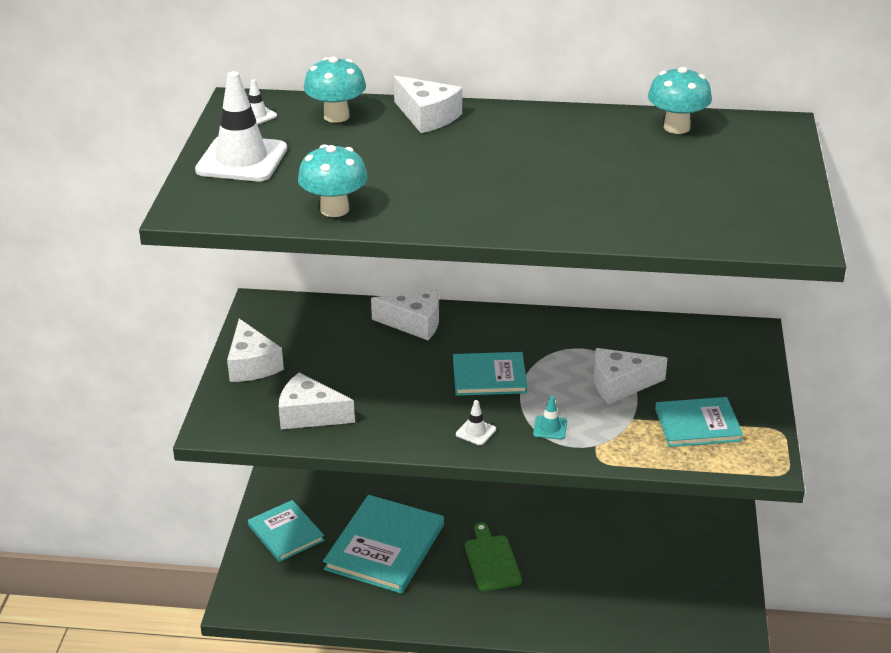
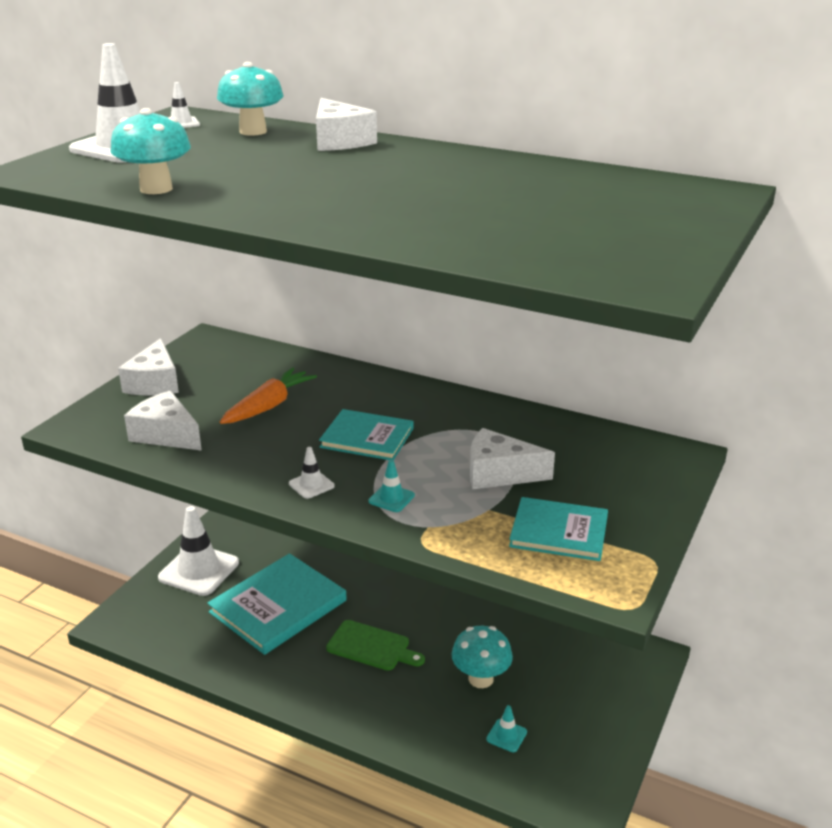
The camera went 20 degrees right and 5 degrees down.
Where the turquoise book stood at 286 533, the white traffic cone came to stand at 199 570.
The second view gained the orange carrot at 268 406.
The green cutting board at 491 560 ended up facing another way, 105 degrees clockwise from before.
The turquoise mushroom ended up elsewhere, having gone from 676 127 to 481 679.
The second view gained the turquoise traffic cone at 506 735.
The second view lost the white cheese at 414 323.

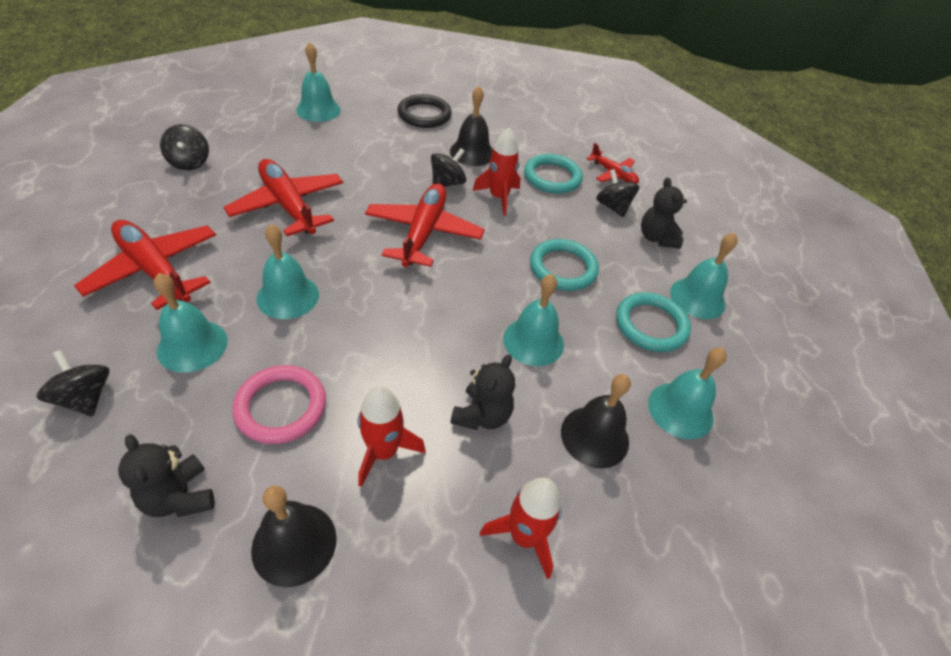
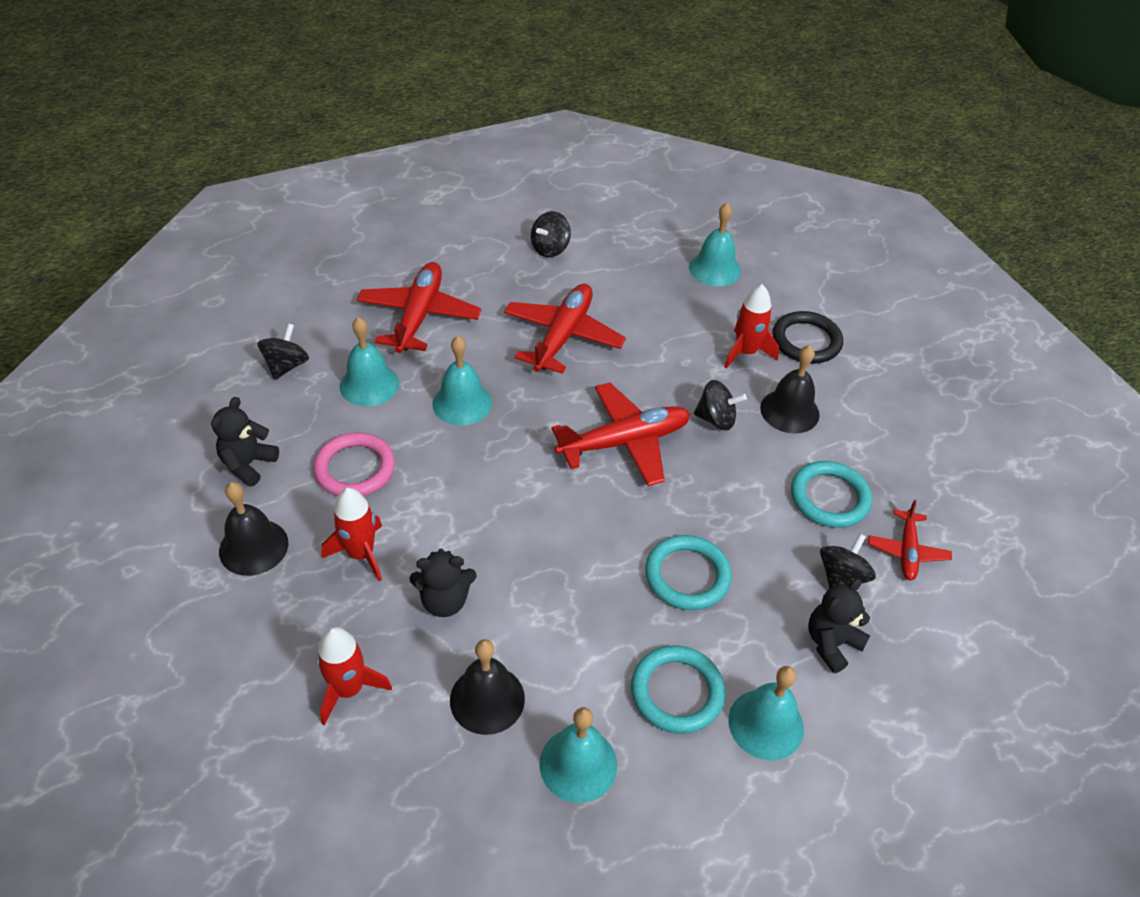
The camera went 60 degrees right and 0 degrees up.
The red rocket ended up elsewhere, having gone from 498 197 to 746 352.
The second view lost the turquoise bell at 533 341.

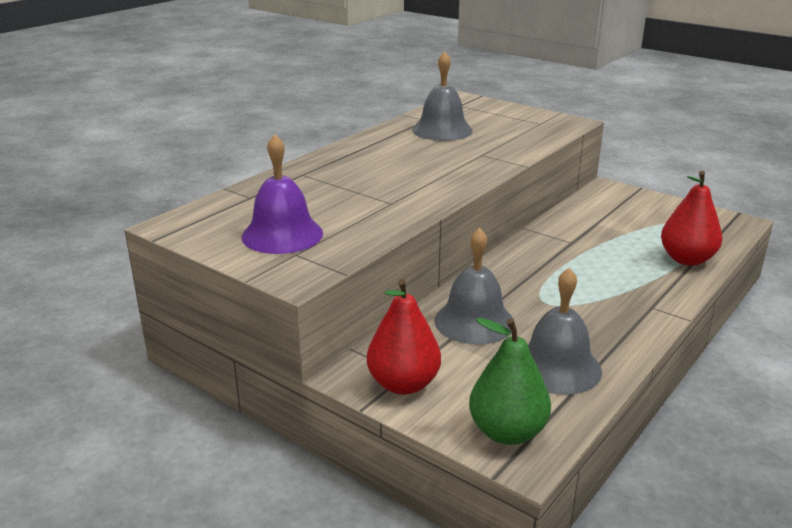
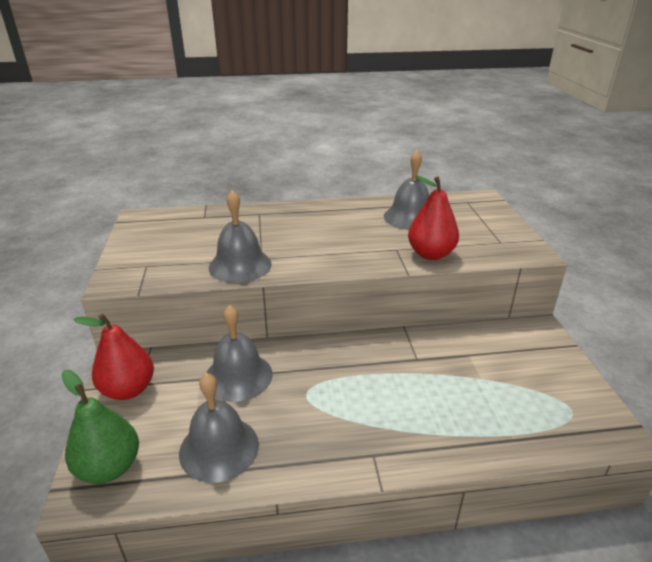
The camera went 45 degrees right and 5 degrees up.
The second view gained the grey bell at 240 265.
The red pear ended up elsewhere, having gone from 686 259 to 430 254.
The second view lost the purple bell at 282 234.

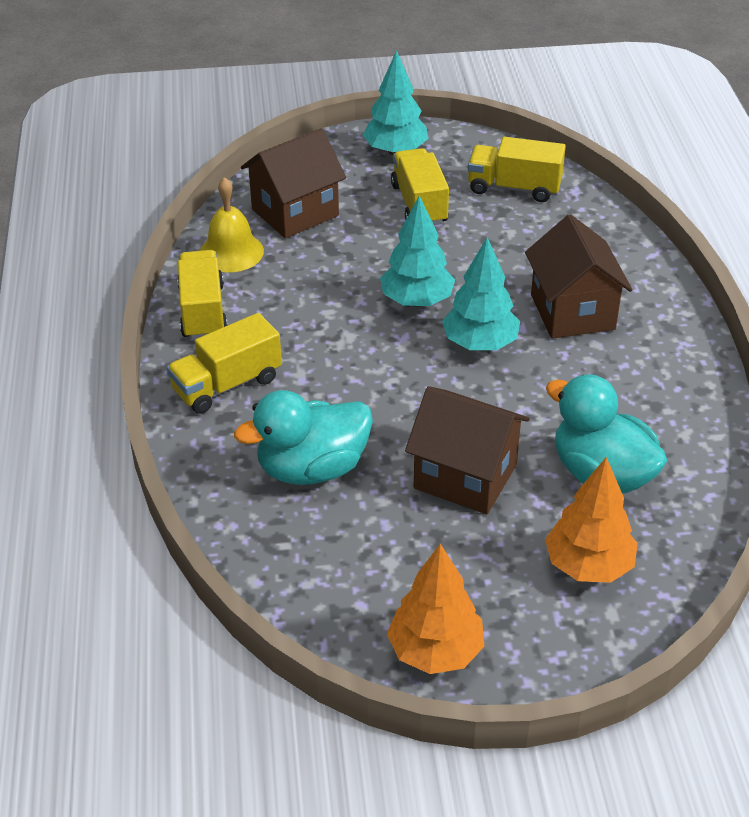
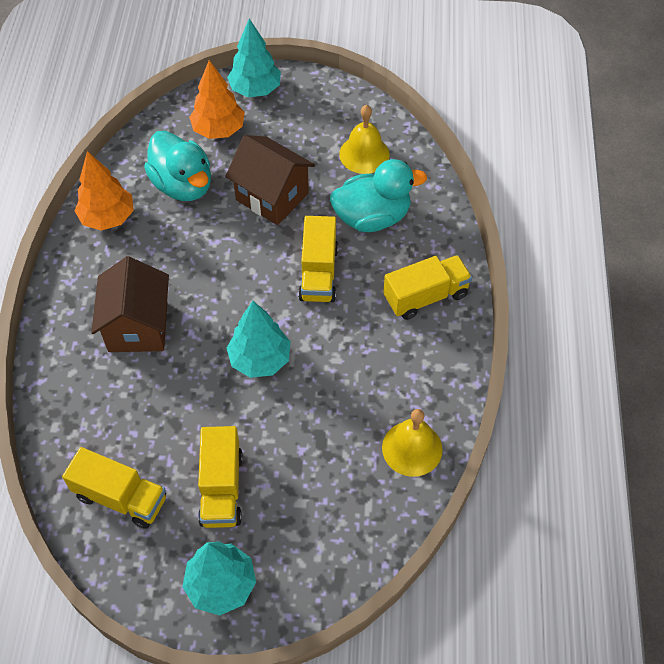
The camera went 170 degrees left and 15 degrees up.
The orange tree ended up elsewhere, having gone from 435 651 to 108 217.
The turquoise tree ended up elsewhere, having gone from 480 343 to 255 90.
The yellow truck ended up elsewhere, having gone from 203 311 to 318 273.
The second view gained the yellow bell at 364 154.
The second view lost the brown house at 295 212.

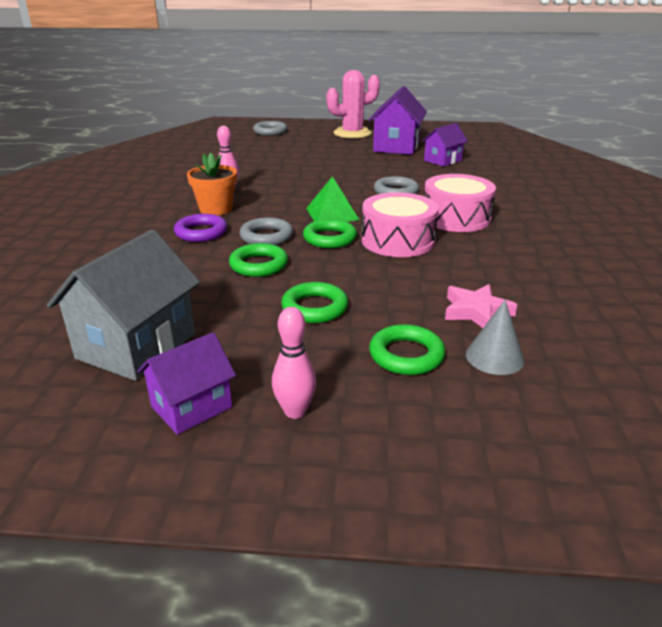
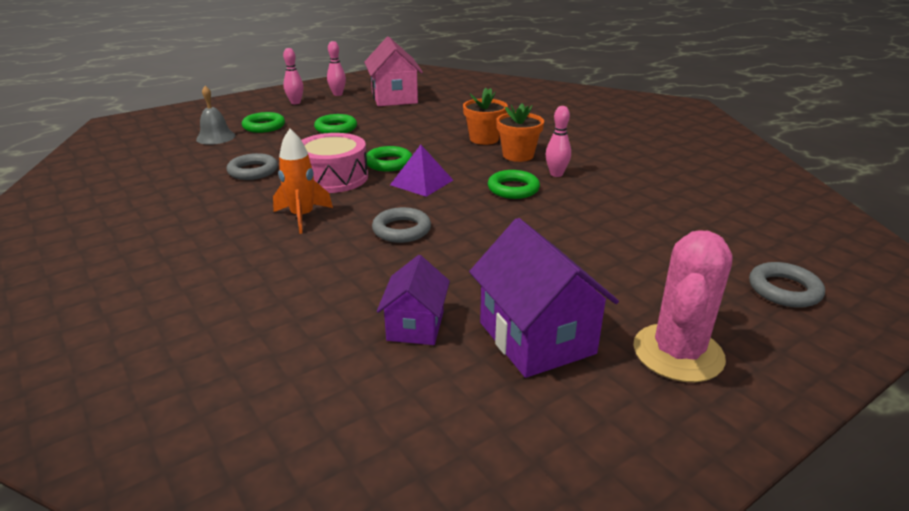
The camera went 140 degrees right and 0 degrees up.
Where the grey cone stood at 494 357, the grey bell came to stand at 215 137.
The grey ring ended up elsewhere, having gone from 266 236 to 253 171.
Where the pink drum stood at 456 218, the orange rocket came to stand at 302 217.
Where the purple house stood at 191 406, the pink bowling pin came to stand at 337 94.
What was the grey house at 137 346 turned into the pink house at 394 98.
What was the green pyramid at 332 214 turned into the purple pyramid at 421 182.
Where the purple ring stood at 201 232, the orange flower pot came to stand at 484 139.
The green ring ended up elsewhere, having gone from 259 265 to 513 189.
The second view lost the pink star at 476 311.

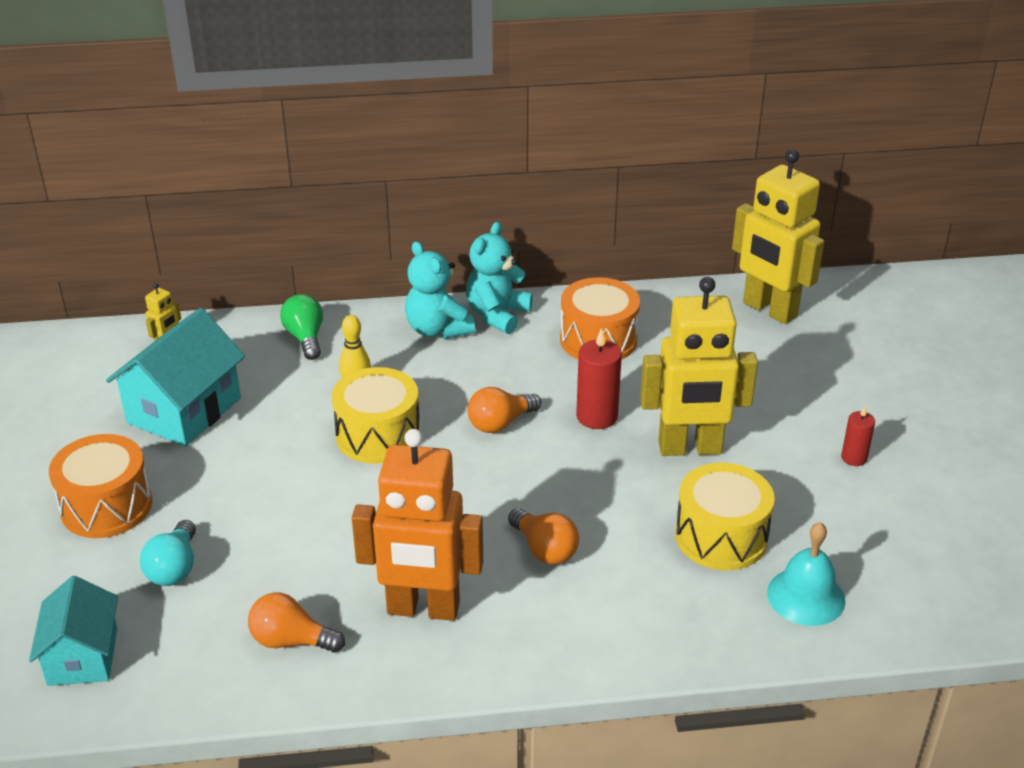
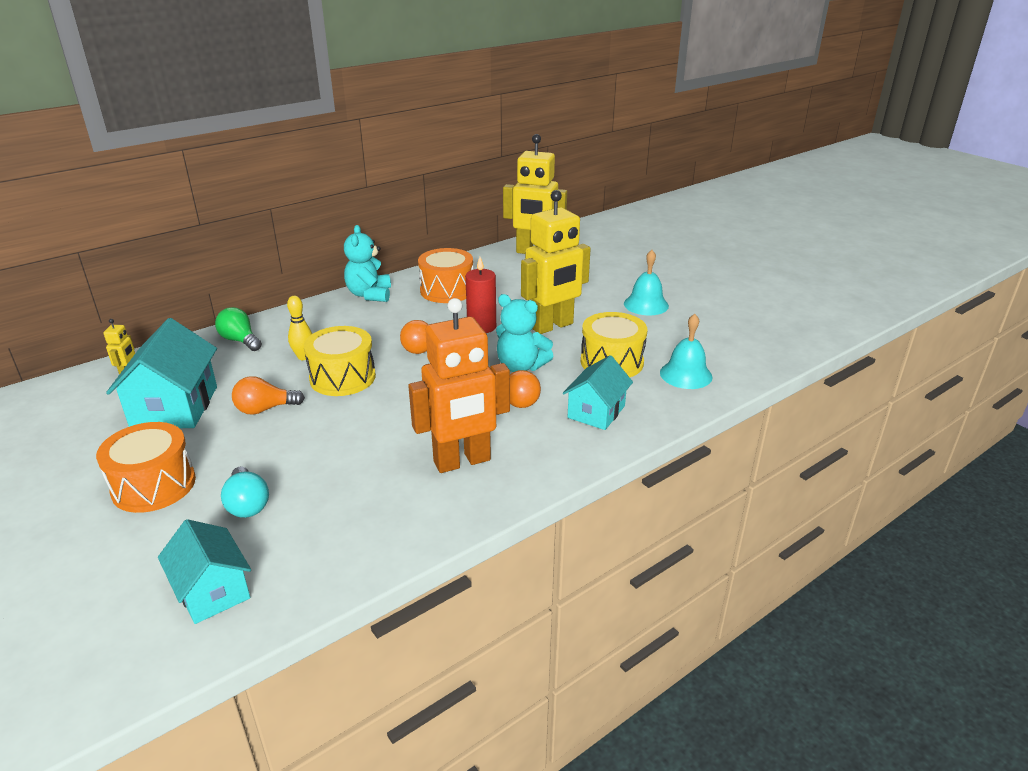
The camera went 30 degrees left and 5 degrees down.
The orange light bulb ended up elsewhere, having gone from 291 641 to 265 409.
The turquoise teddy bear ended up elsewhere, having gone from 438 329 to 521 366.
The second view gained the turquoise house at 596 412.
Where the red candle stood at 854 458, the turquoise bell came to stand at 646 304.

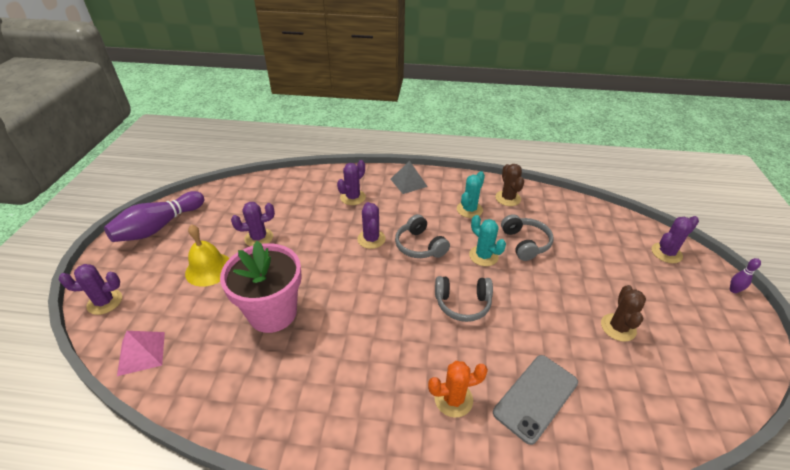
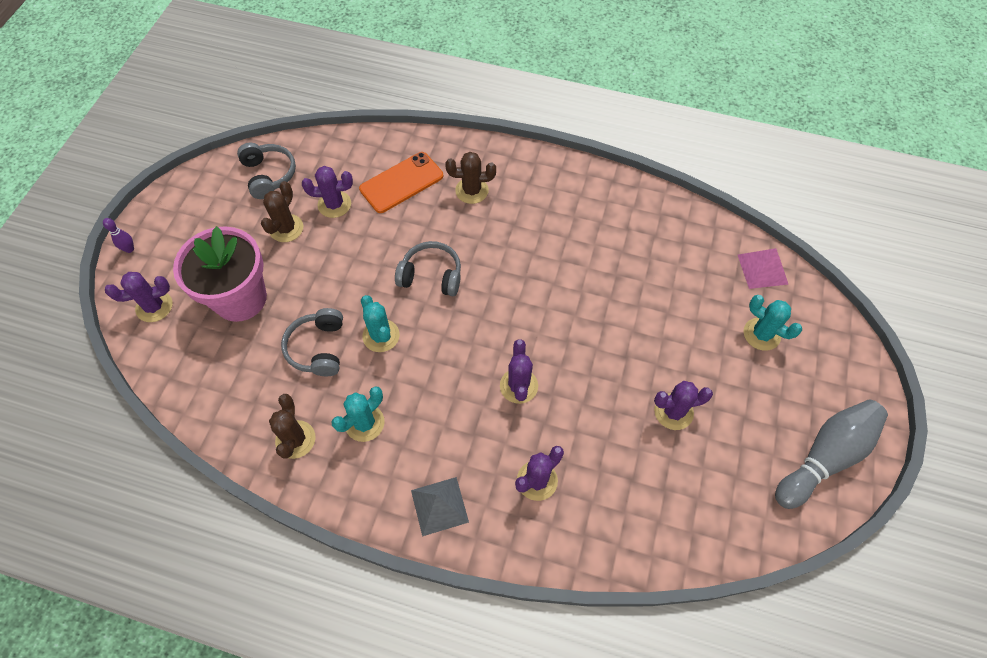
The camera went 170 degrees left and 20 degrees up.
The pink flower pot ended up elsewhere, having gone from 272 313 to 240 298.
The grey headphones ended up elsewhere, having gone from 419 246 to 269 175.
The purple cactus ended up elsewhere, having gone from 105 302 to 334 204.
What was the grey phone at 535 397 turned into the orange phone at 401 183.
What was the orange cactus at 453 399 turned into the brown cactus at 472 191.
The second view gained the turquoise cactus at 761 334.
What was the purple bowling pin at 159 227 turned into the grey bowling pin at 825 457.
The second view lost the yellow bell at 209 269.

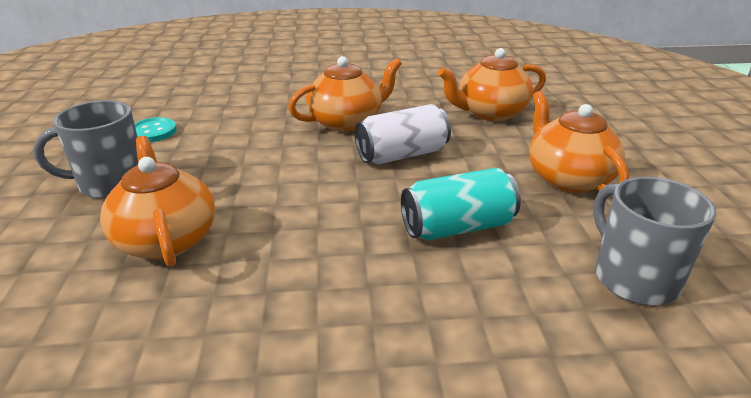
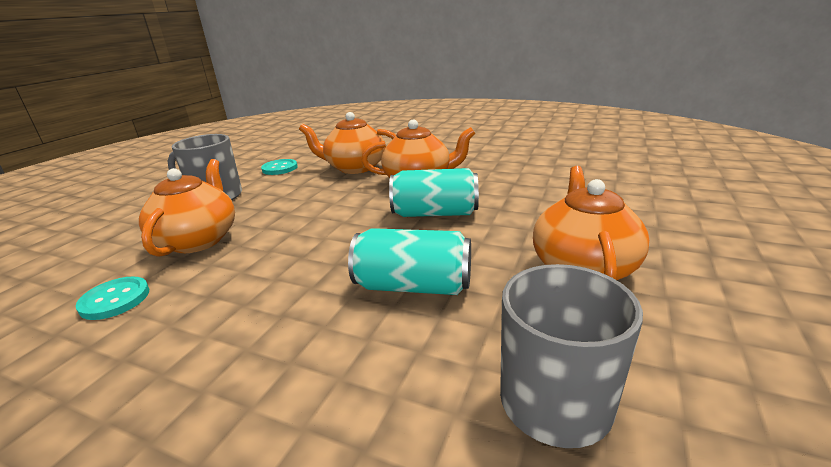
The camera went 30 degrees right and 5 degrees down.
The second view gained the turquoise button at 115 300.
The orange teapot ended up elsewhere, having gone from 490 112 to 355 168.
What was the white can at 402 155 turned into the turquoise can at 435 213.

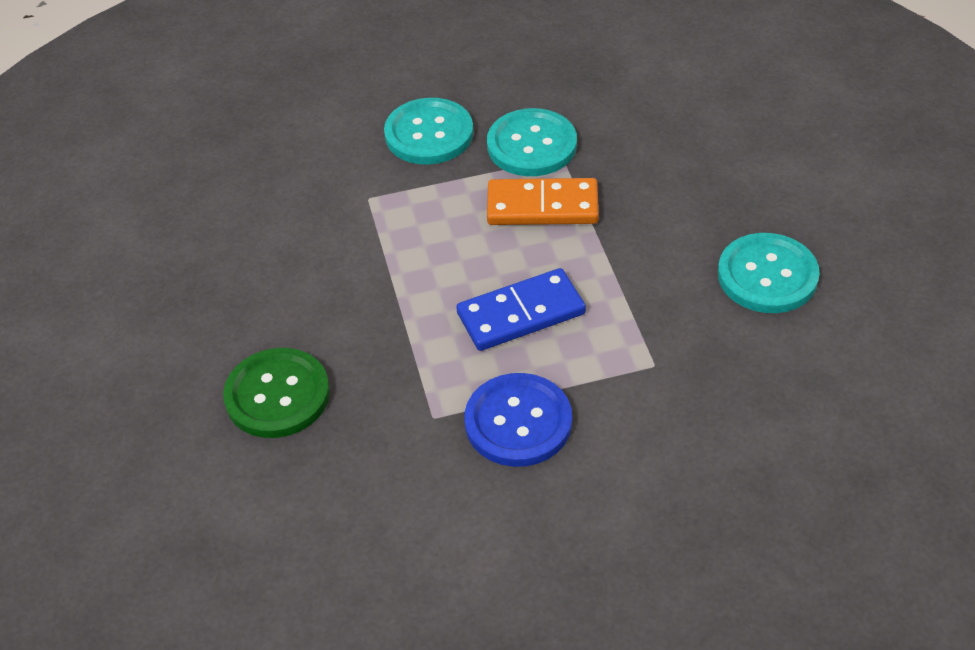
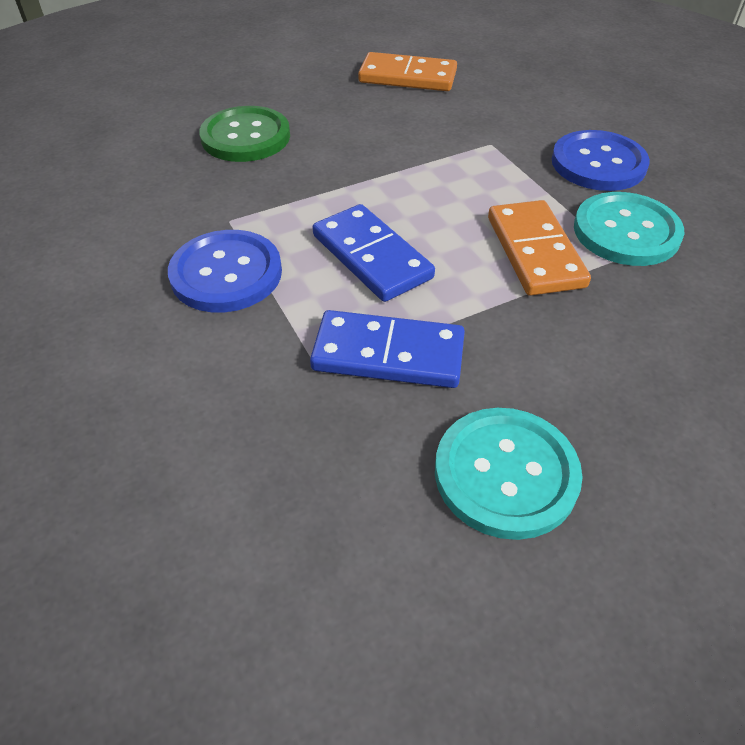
The camera went 75 degrees right and 0 degrees up.
The second view gained the blue domino at 388 354.
The second view gained the orange domino at 407 77.
What was the turquoise button at 429 134 turned into the blue button at 598 163.

